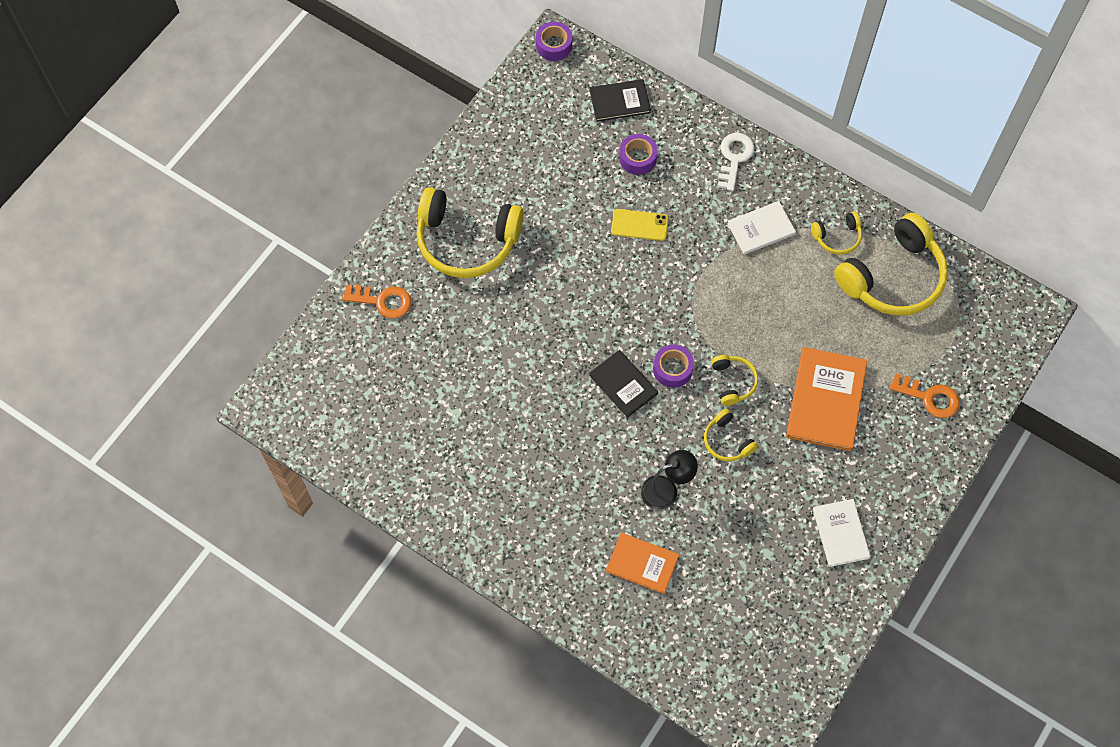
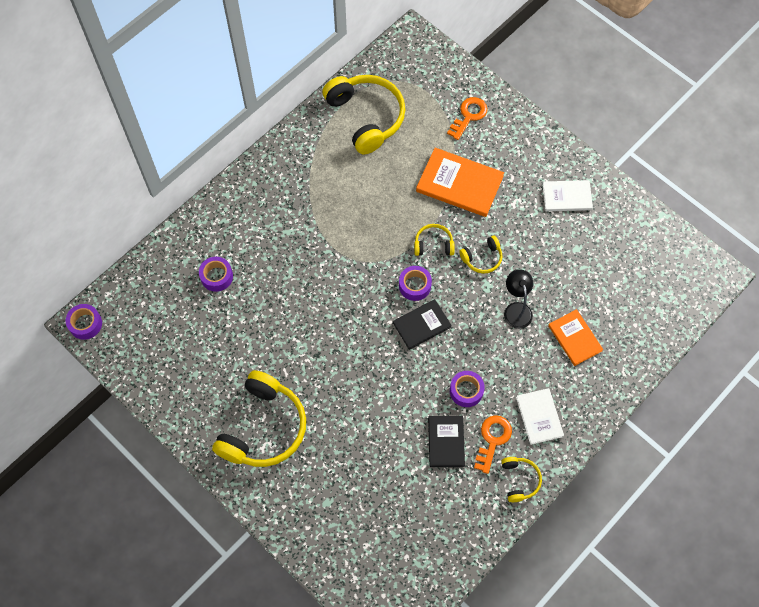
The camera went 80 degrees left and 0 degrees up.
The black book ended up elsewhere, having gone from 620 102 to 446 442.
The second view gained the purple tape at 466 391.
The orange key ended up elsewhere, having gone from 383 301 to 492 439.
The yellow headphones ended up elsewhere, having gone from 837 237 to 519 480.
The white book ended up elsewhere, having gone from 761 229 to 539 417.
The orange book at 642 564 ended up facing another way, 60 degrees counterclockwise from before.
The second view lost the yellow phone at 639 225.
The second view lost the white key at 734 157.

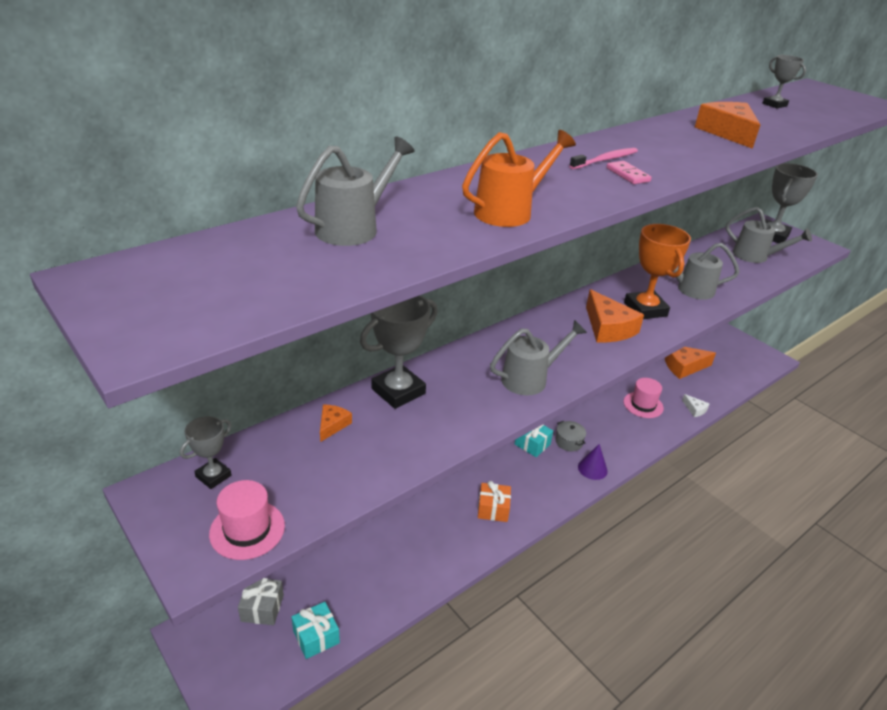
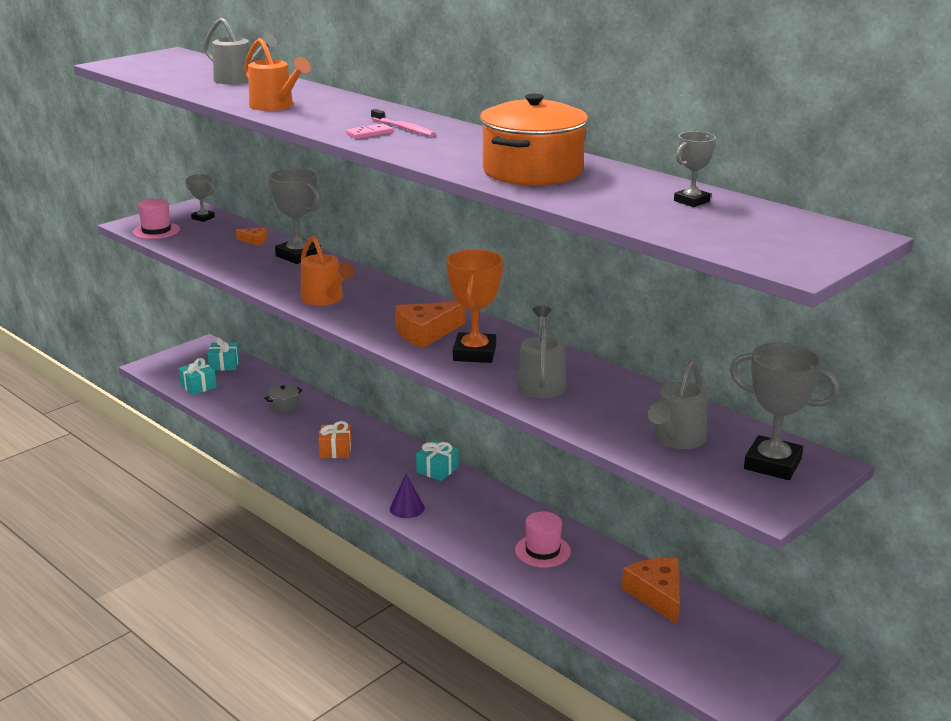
The camera went 85 degrees right and 10 degrees down.
What was the grey gift at 262 608 turned into the turquoise gift at 224 364.
The grey pot ended up elsewhere, having gone from 569 442 to 284 406.
What was the grey watering can at 530 379 turned into the orange watering can at 325 299.
The orange trophy at 645 309 ended up facing another way, 60 degrees counterclockwise from before.
Where the orange cheese stood at 727 133, the orange pot came to stand at 532 171.
The second view lost the white cheese at 695 409.

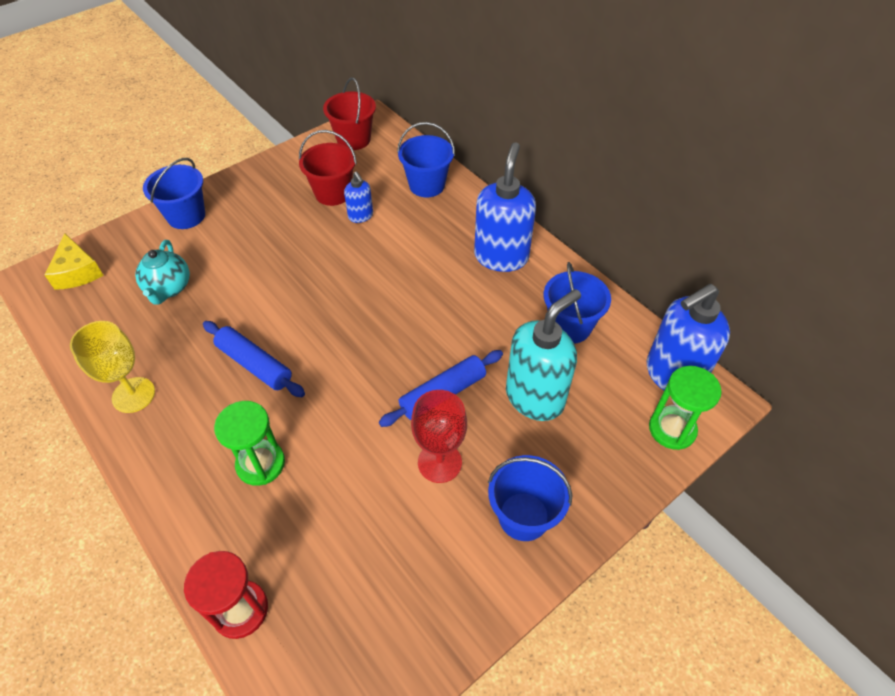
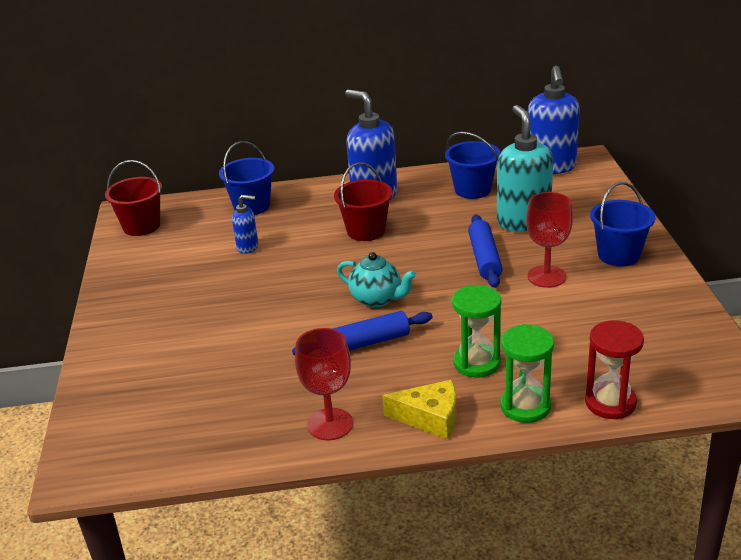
The camera went 55 degrees left and 20 degrees down.
What was the yellow goblet at 133 395 turned into the red goblet at 330 424.
The red bucket ended up elsewhere, having gone from 333 193 to 366 231.
The turquoise teapot ended up elsewhere, having gone from 169 288 to 377 299.
The yellow cheese ended up elsewhere, having gone from 77 271 to 430 418.
The green hourglass ended up elsewhere, having gone from 672 429 to 525 406.
The second view lost the blue bucket at 186 216.

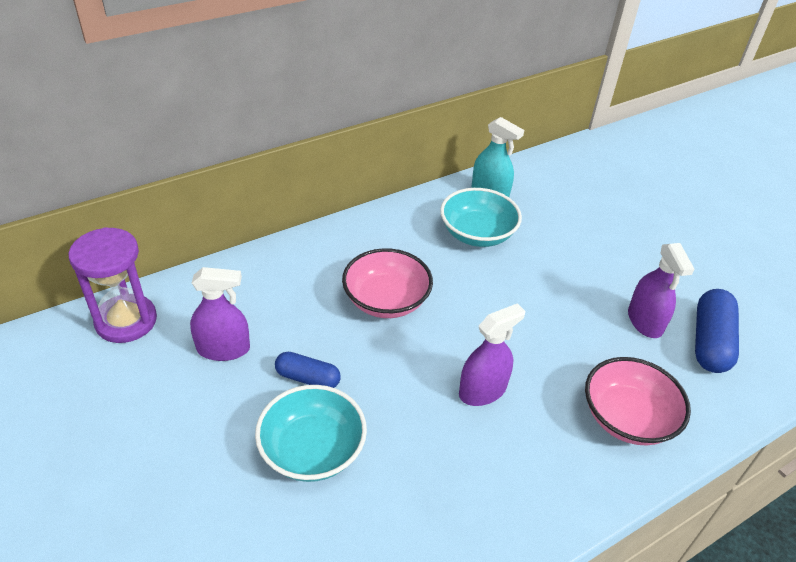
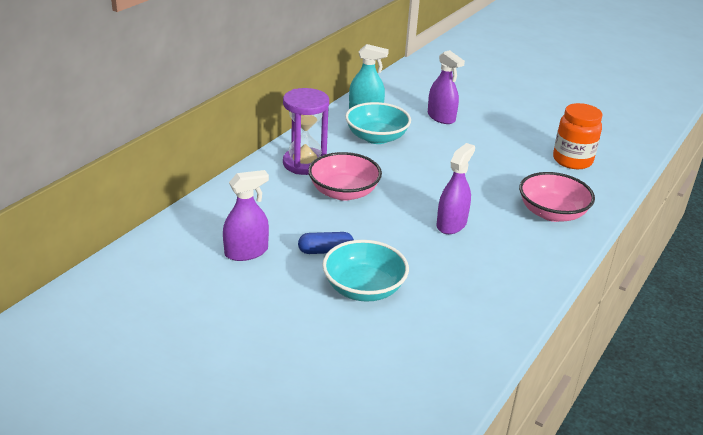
The camera went 25 degrees left and 10 degrees down.
The purple hourglass ended up elsewhere, having gone from 126 321 to 304 163.
The purple spray bottle ended up elsewhere, having gone from 645 321 to 441 117.
Where the blue capsule stood at 710 342, the orange jar came to stand at 572 160.

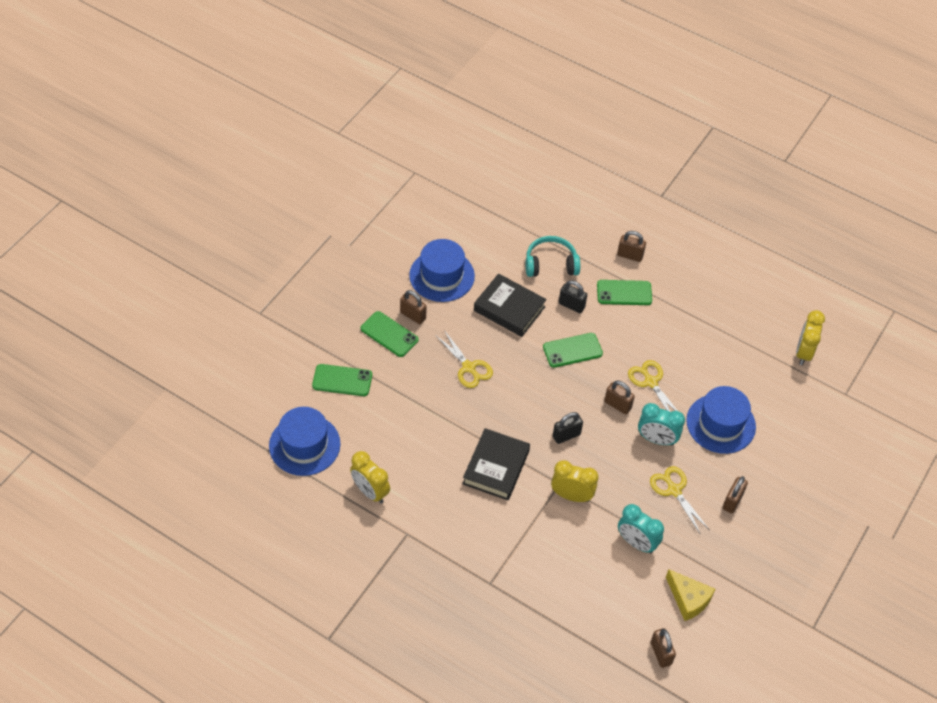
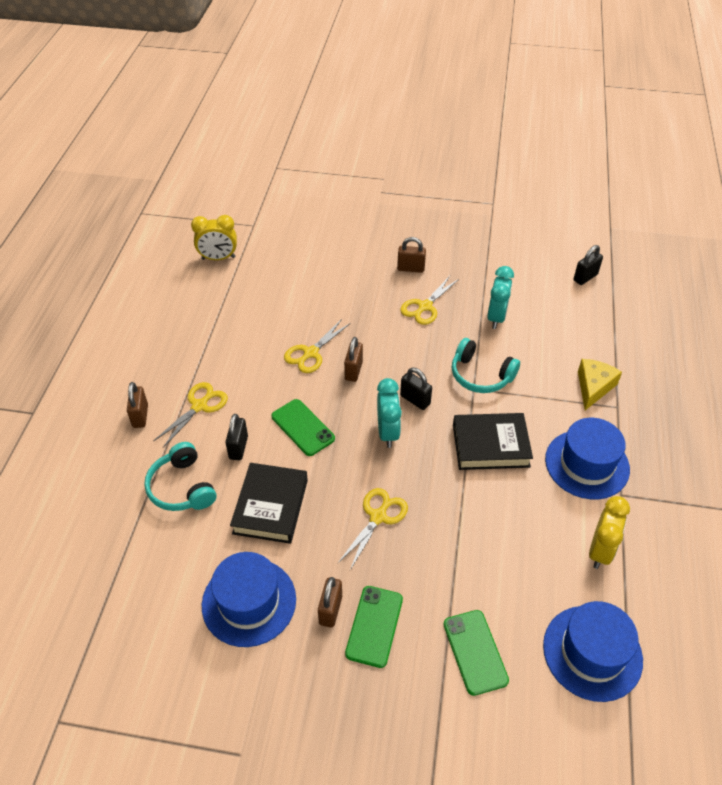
The camera went 110 degrees left and 5 degrees down.
Where the green phone stood at 624 293, the yellow scissors came to stand at 199 406.
The turquoise clock ended up elsewhere, having gone from 656 439 to 388 432.
Where the yellow clock stood at 571 495, the turquoise headphones came to stand at 480 375.
The blue hat ended up elsewhere, having gone from 720 424 to 587 464.
What was the brown padlock at 661 653 turned into the black padlock at 585 277.
The yellow cheese ended up elsewhere, having gone from 688 599 to 593 387.

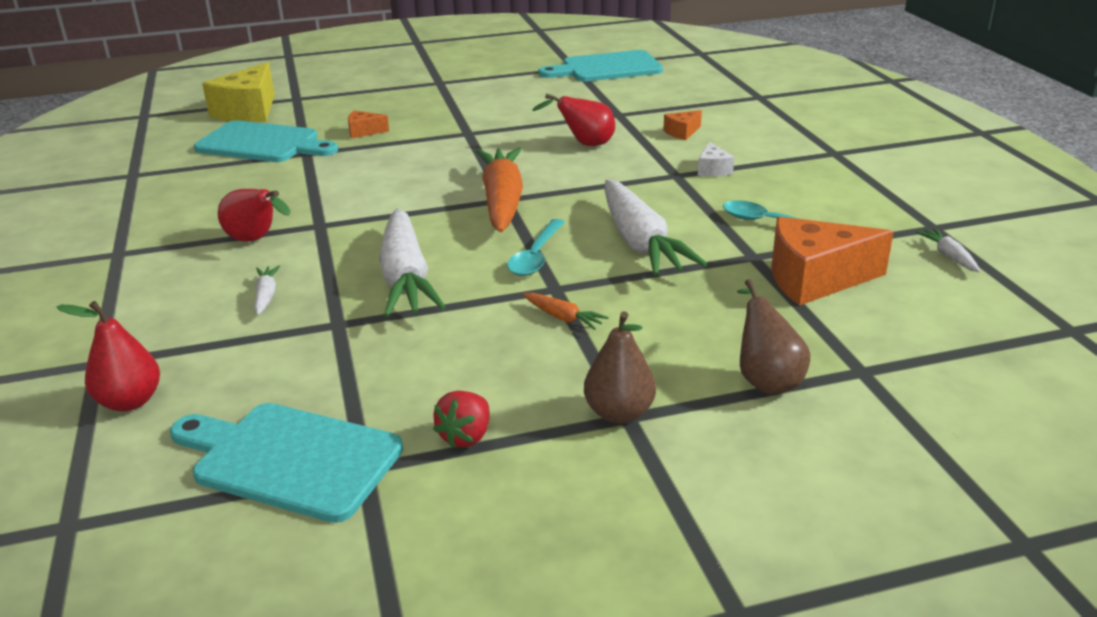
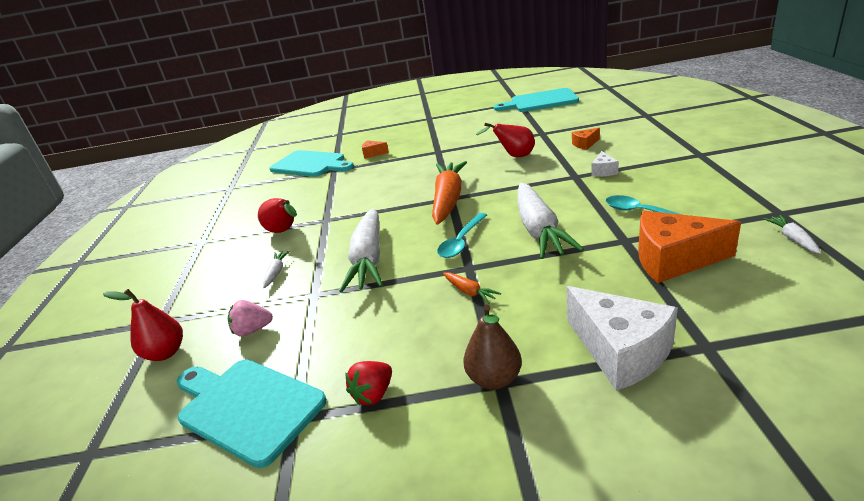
The camera went 15 degrees right and 0 degrees up.
The second view gained the pink strawberry at 252 330.
Where the brown pear stood at 765 379, the white cheese came to stand at 620 351.
The second view lost the yellow cheese at 248 111.

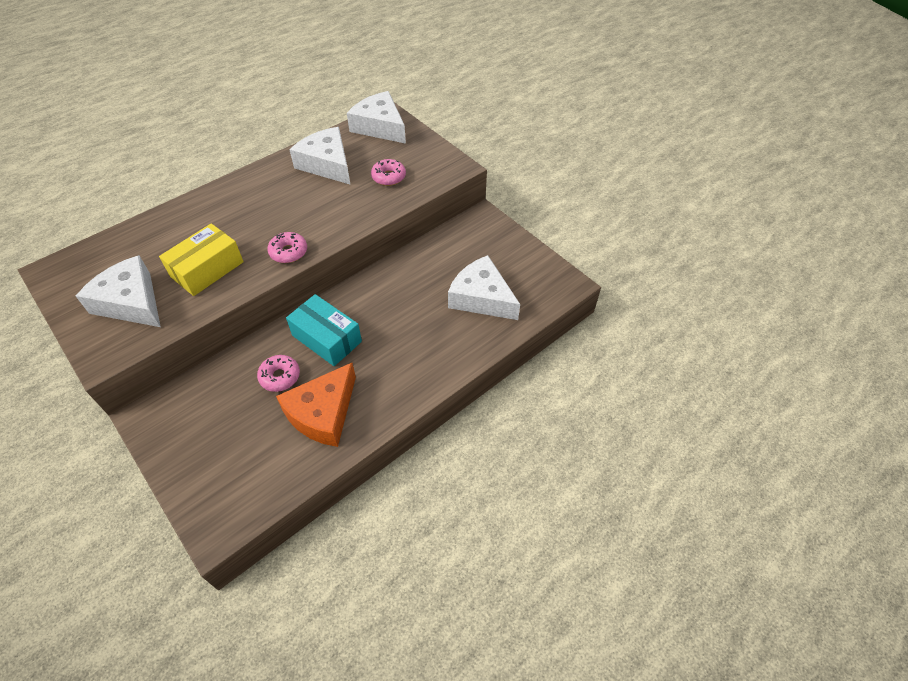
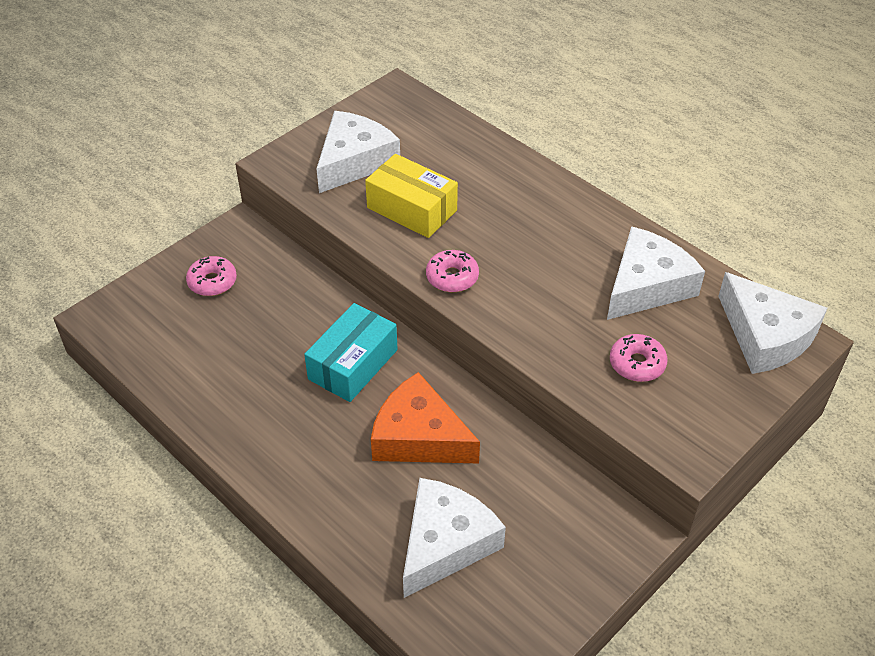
The camera went 85 degrees right and 5 degrees down.
The pink donut ended up elsewhere, having gone from 280 376 to 212 282.
The orange cheese ended up elsewhere, having gone from 323 413 to 419 437.
The white cheese at 380 127 ended up facing another way, 105 degrees clockwise from before.

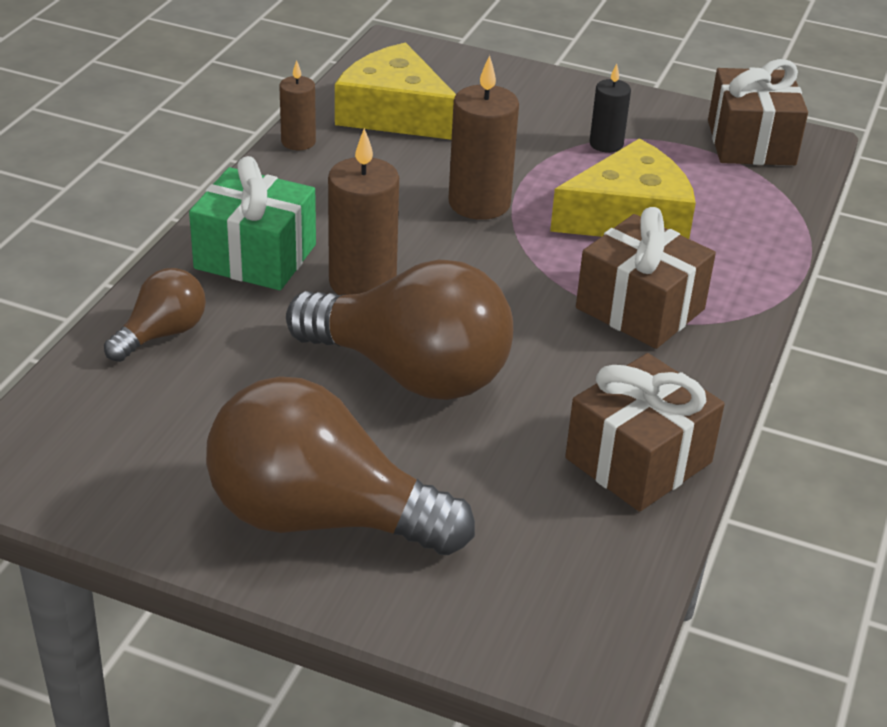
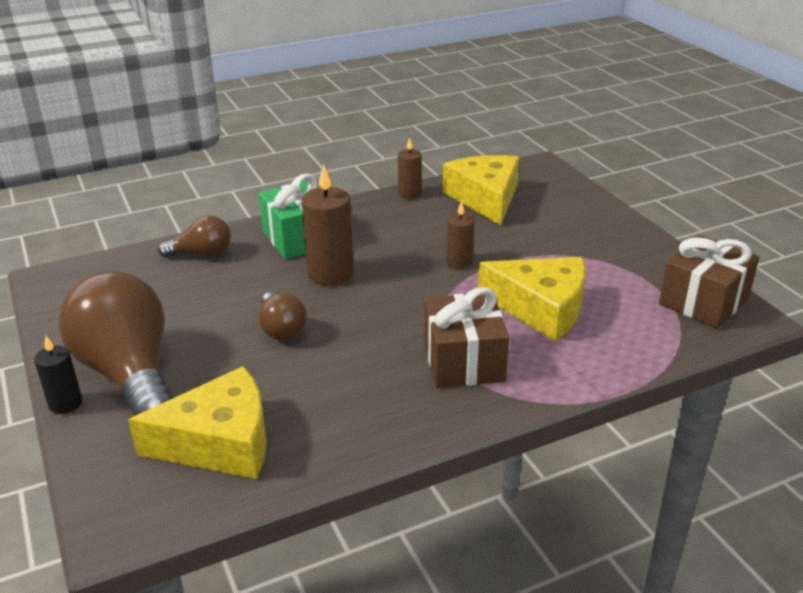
The camera went 45 degrees right and 5 degrees down.
The black candle ended up elsewhere, having gone from 606 144 to 65 403.
The second view gained the yellow cheese at 220 442.
The size of the brown light bulb at 411 373 changed by a factor of 0.50.
The size of the brown candle at 479 203 changed by a factor of 0.58.
The second view lost the brown gift at 638 460.

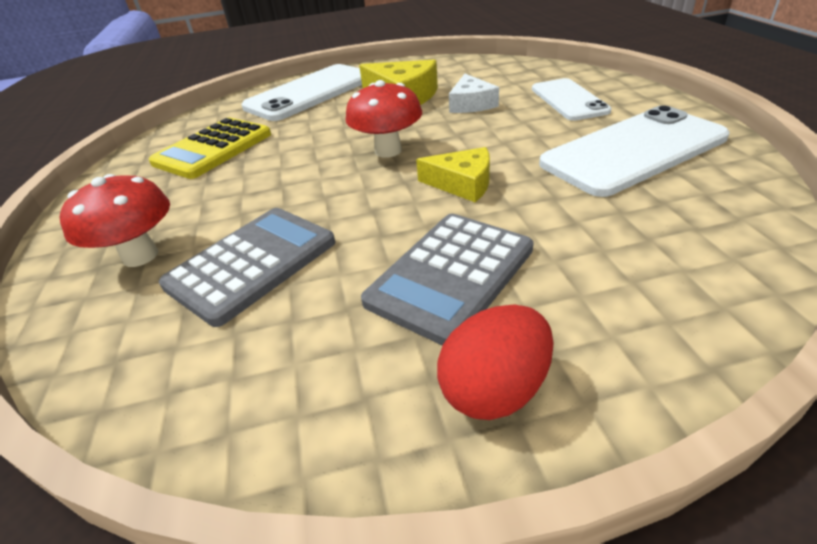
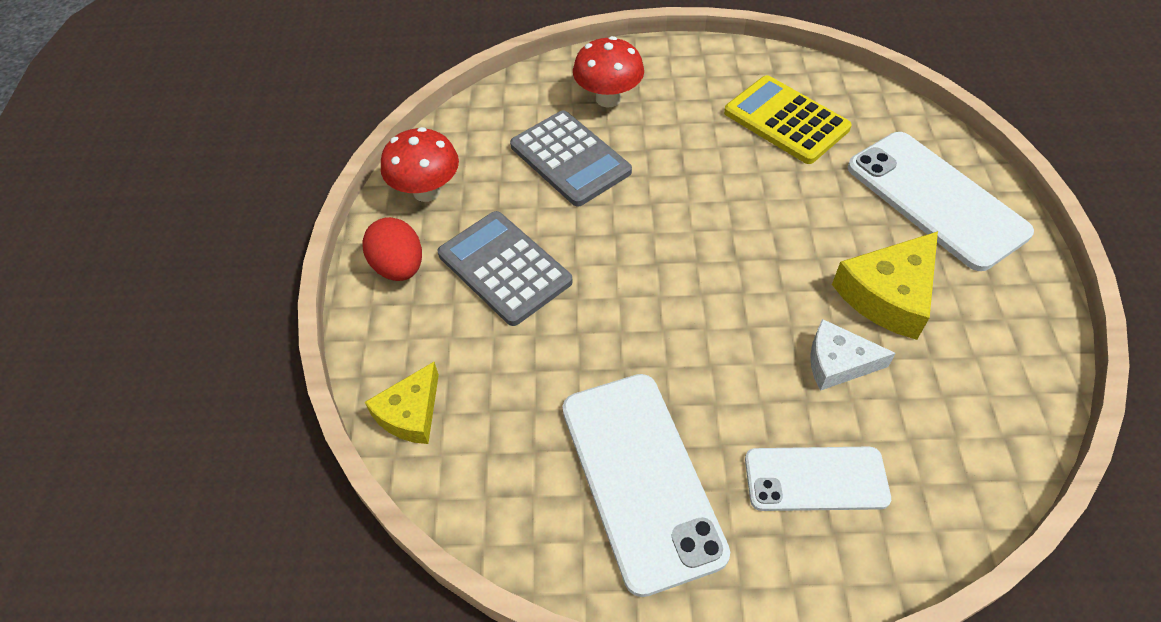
The camera went 100 degrees right and 15 degrees up.
The yellow cheese ended up elsewhere, having gone from 462 184 to 410 413.
The red mushroom ended up elsewhere, having gone from 388 151 to 426 191.

